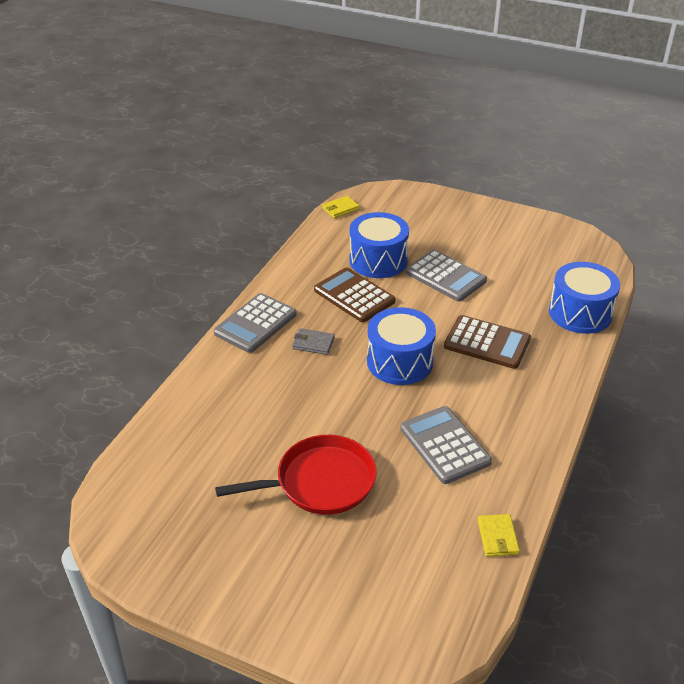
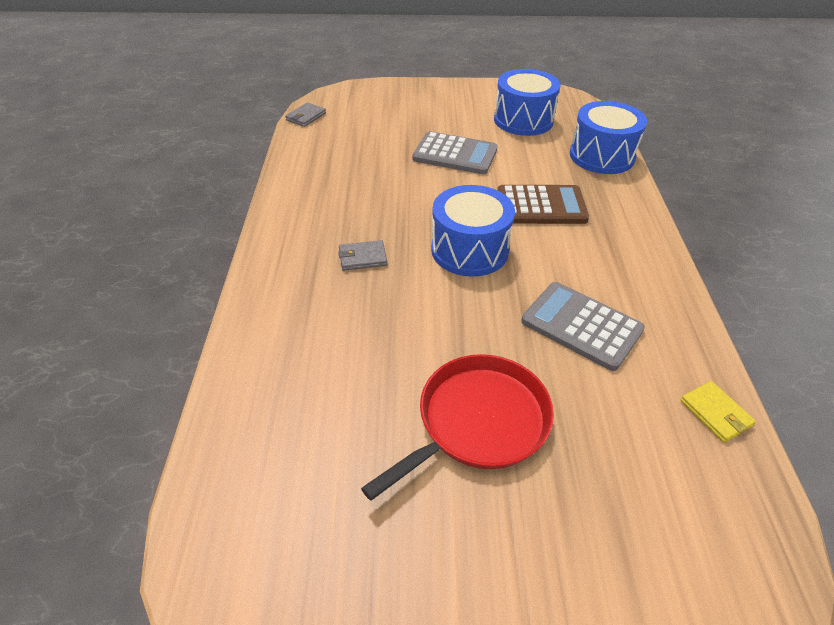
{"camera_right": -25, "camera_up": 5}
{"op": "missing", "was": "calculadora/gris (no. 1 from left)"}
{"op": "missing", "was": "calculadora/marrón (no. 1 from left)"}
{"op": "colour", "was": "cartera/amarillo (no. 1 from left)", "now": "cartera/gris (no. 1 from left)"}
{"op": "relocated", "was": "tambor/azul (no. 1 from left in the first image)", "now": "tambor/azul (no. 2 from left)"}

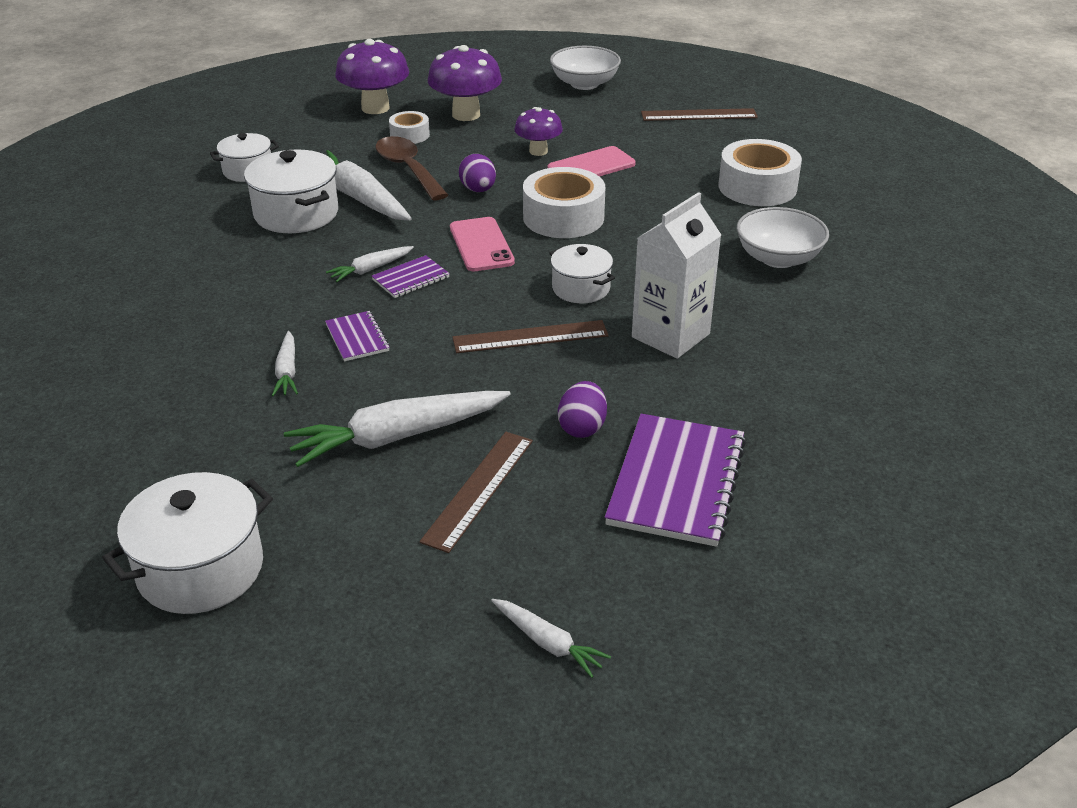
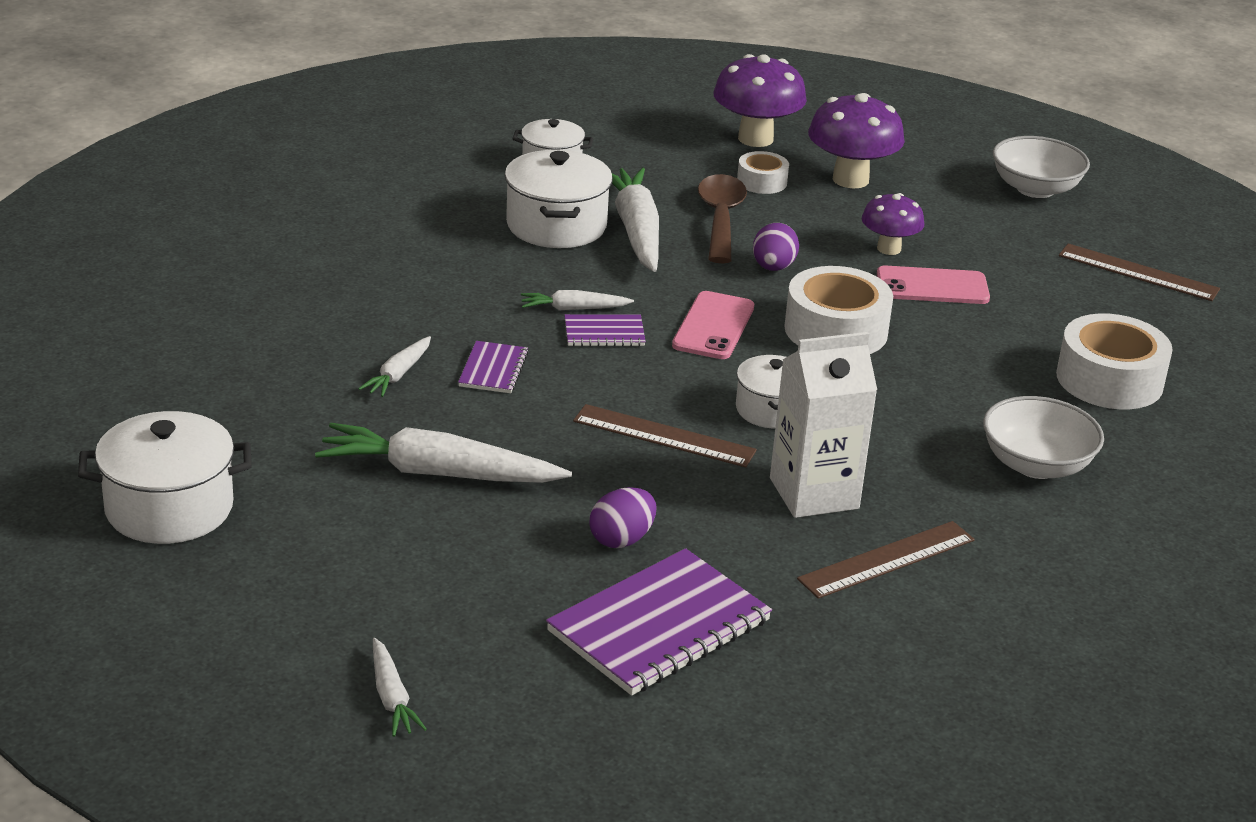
{"camera_right": 30, "camera_up": -5}
{"op": "relocated", "was": "regla/marrón (no. 1 from left in the first image)", "now": "regla/marrón (no. 2 from left)"}

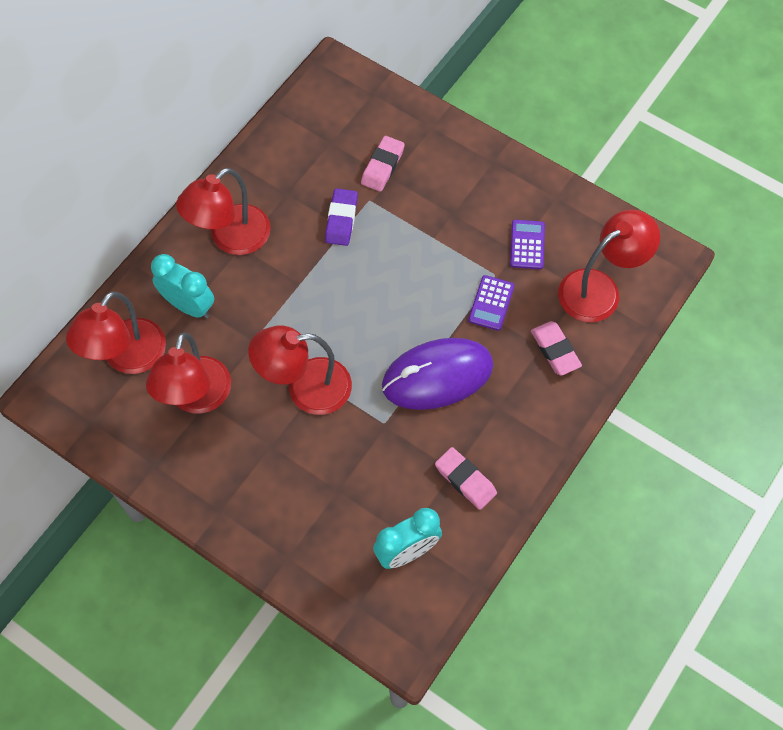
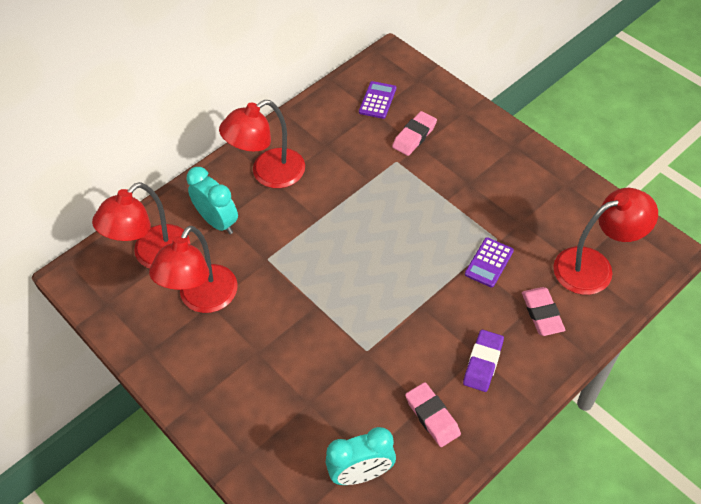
{"camera_right": 15, "camera_up": -10}
{"op": "missing", "was": "lámpara/rojo (no. 4 from left)"}
{"op": "relocated", "was": "goma de borrar/morado"}
{"op": "missing", "was": "ratón/morado"}
{"op": "relocated", "was": "calculadora/morado (no. 2 from left in the first image)", "now": "calculadora/morado (no. 1 from left)"}

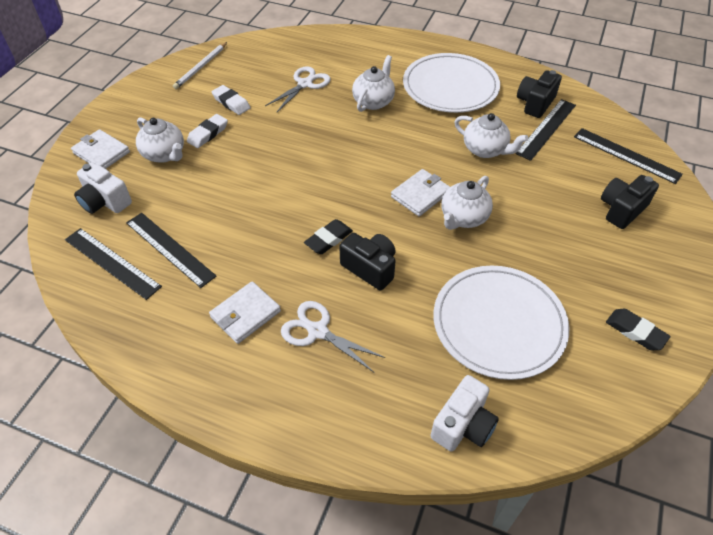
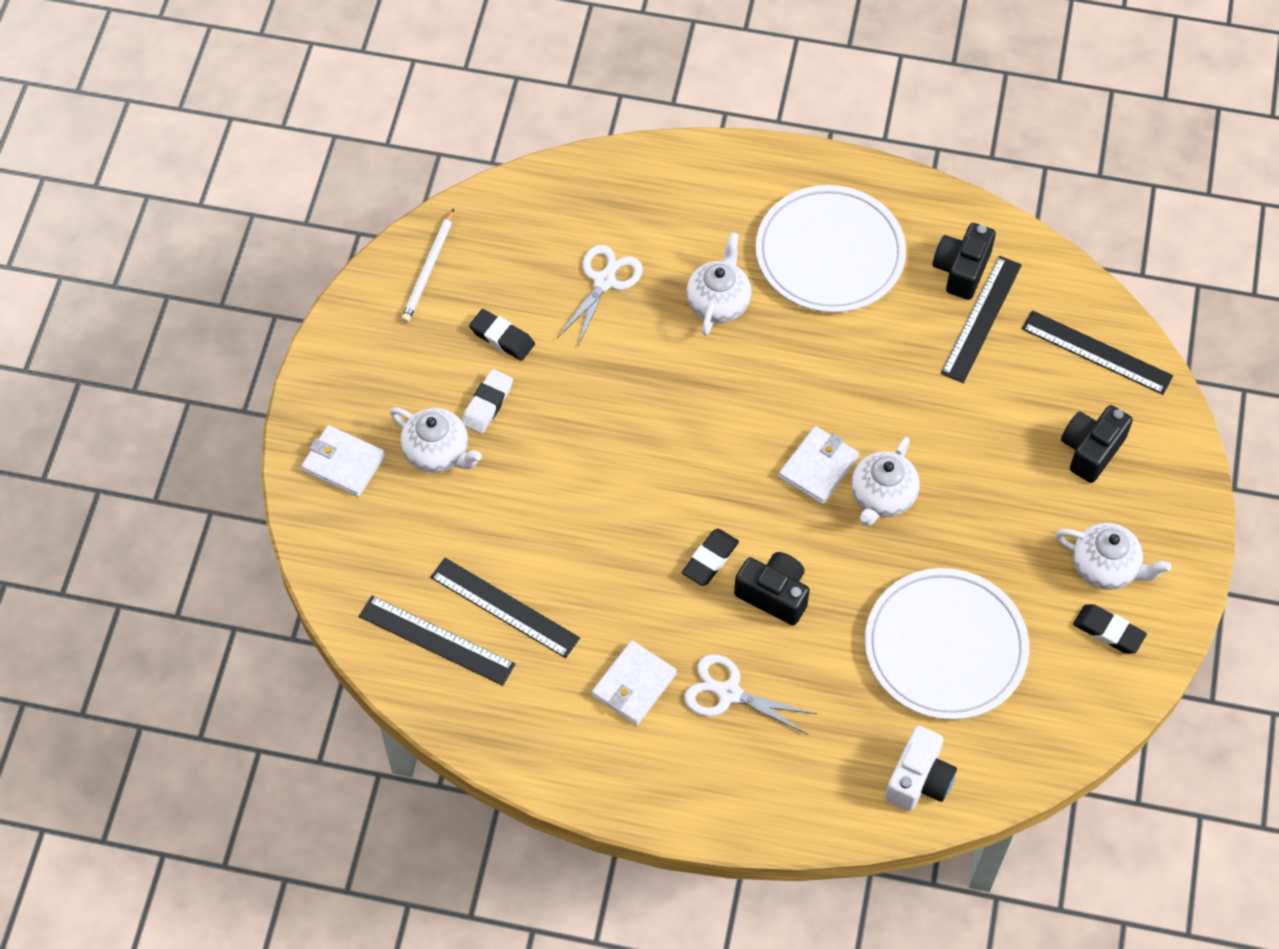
{"camera_right": -10, "camera_up": 10}
{"op": "missing", "was": "cámara/blanco (no. 1 from left)"}
{"op": "colour", "was": "goma de borrar/blanco (no. 2 from left)", "now": "goma de borrar/negro (no. 1 from left)"}
{"op": "relocated", "was": "tetera/blanco (no. 4 from left)"}

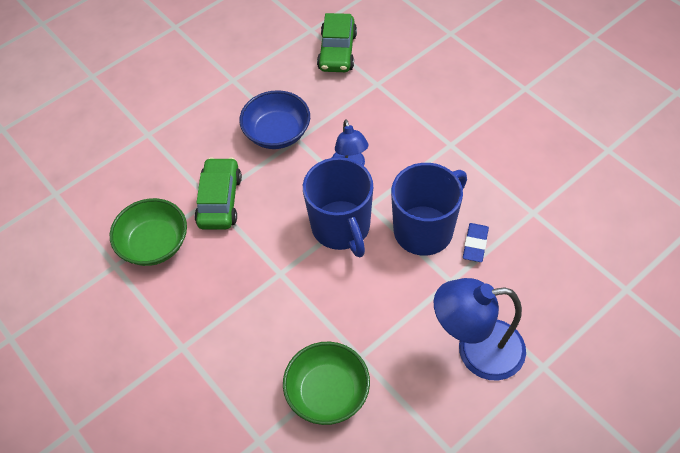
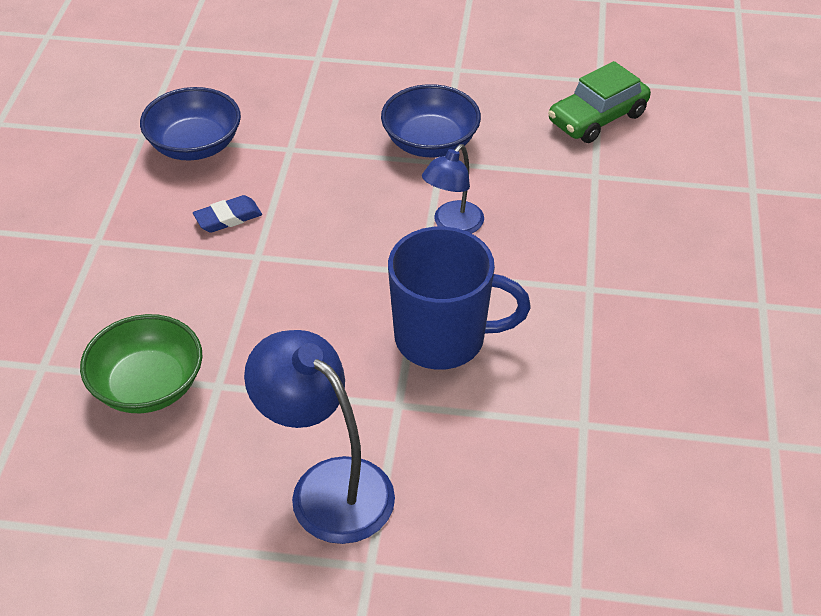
{"camera_right": 45, "camera_up": -10}
{"op": "colour", "was": "cuenco/verde (no. 1 from left)", "now": "cuenco/azul (no. 1 from left)"}
{"op": "missing", "was": "coche/verde (no. 1 from left)"}
{"op": "missing", "was": "taza/azul (no. 1 from left)"}
{"op": "relocated", "was": "goma de borrar/azul"}

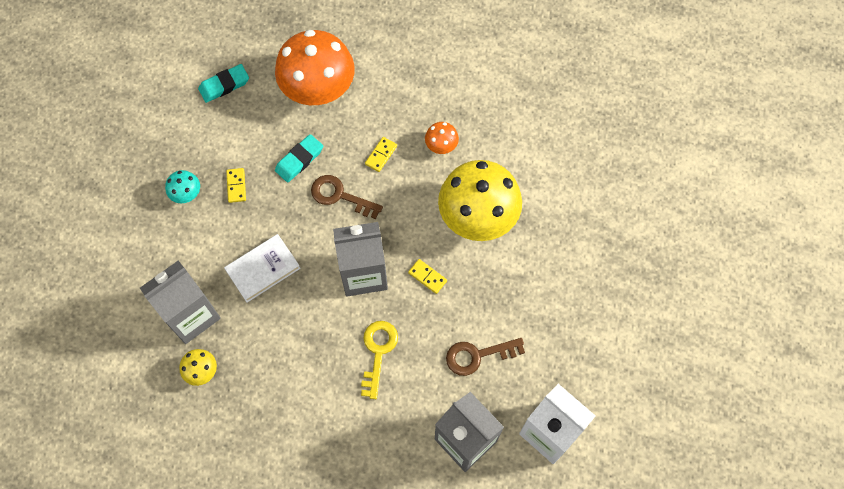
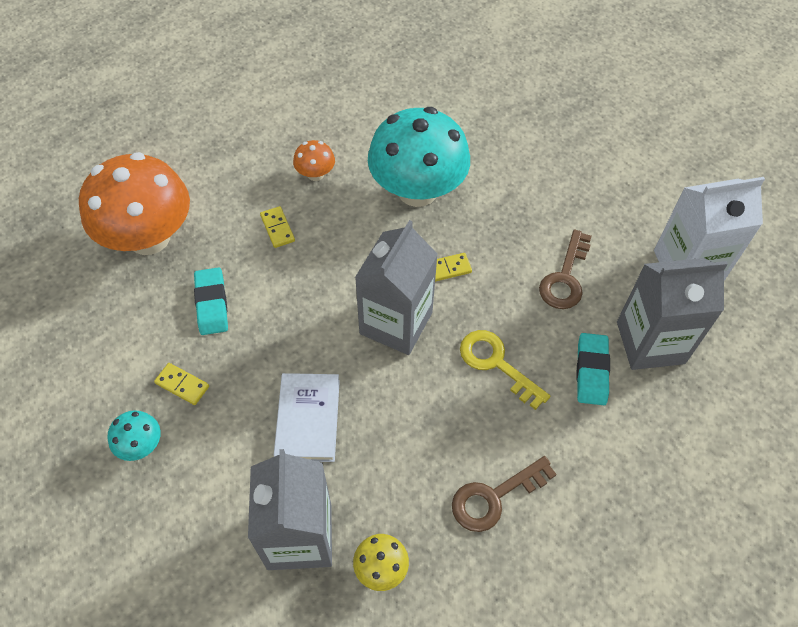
{"camera_right": -55, "camera_up": -10}
{"op": "relocated", "was": "goma de borrar/turquesa (no. 1 from left in the first image)", "now": "goma de borrar/turquesa (no. 2 from left)"}
{"op": "relocated", "was": "llave/marrón (no. 1 from left)"}
{"op": "colour", "was": "seta/amarillo (no. 2 from left)", "now": "seta/turquesa (no. 2 from left)"}

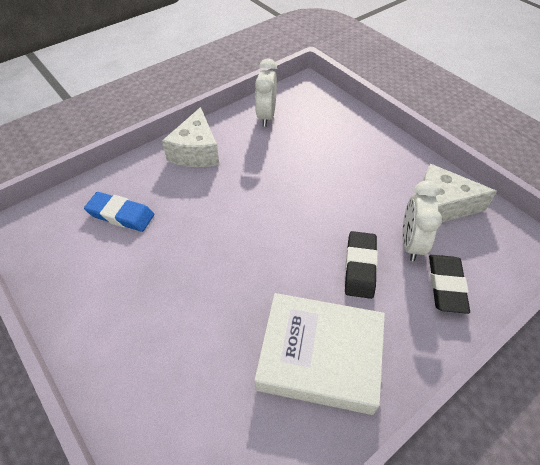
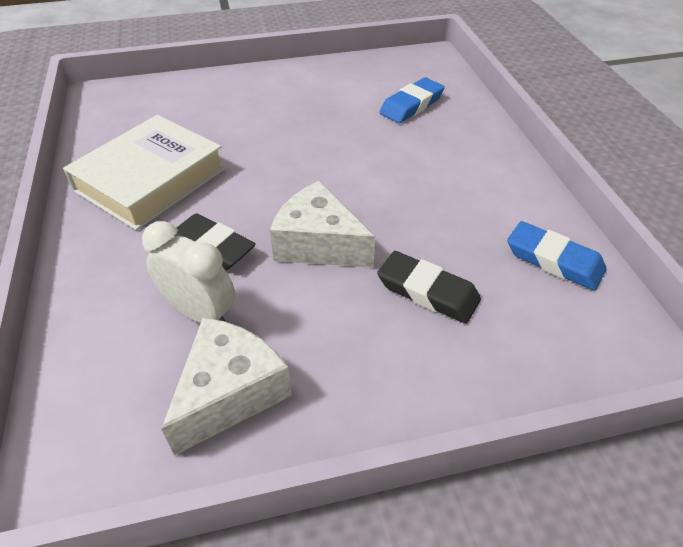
{"camera_right": 115, "camera_up": -5}
{"op": "relocated", "was": "queso/blanco (no. 1 from left in the first image)", "now": "queso/blanco (no. 2 from left)"}
{"op": "exchanged", "was": "despertador/blanco (no. 1 from left)", "now": "goma de borrar/azul (no. 2 from left)"}
{"op": "relocated", "was": "goma de borrar/negro (no. 2 from left)"}

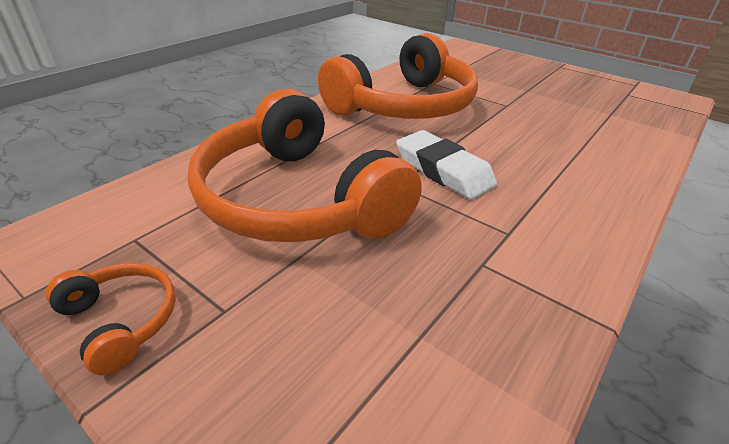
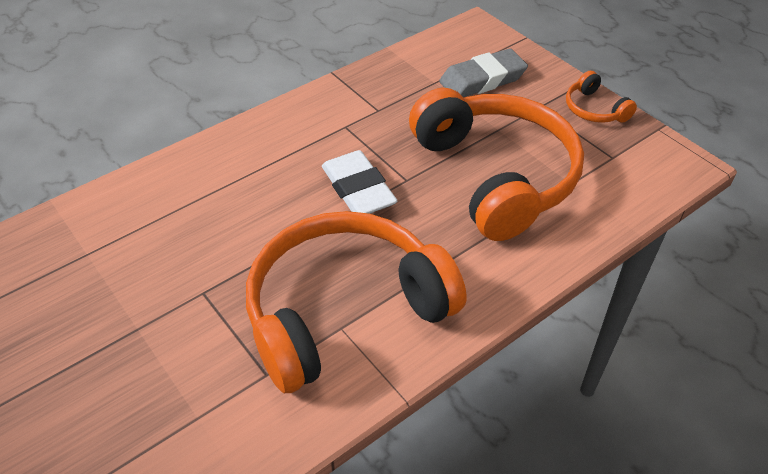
{"camera_right": -165, "camera_up": 10}
{"op": "appeared", "now": "goma de borrar/gris"}

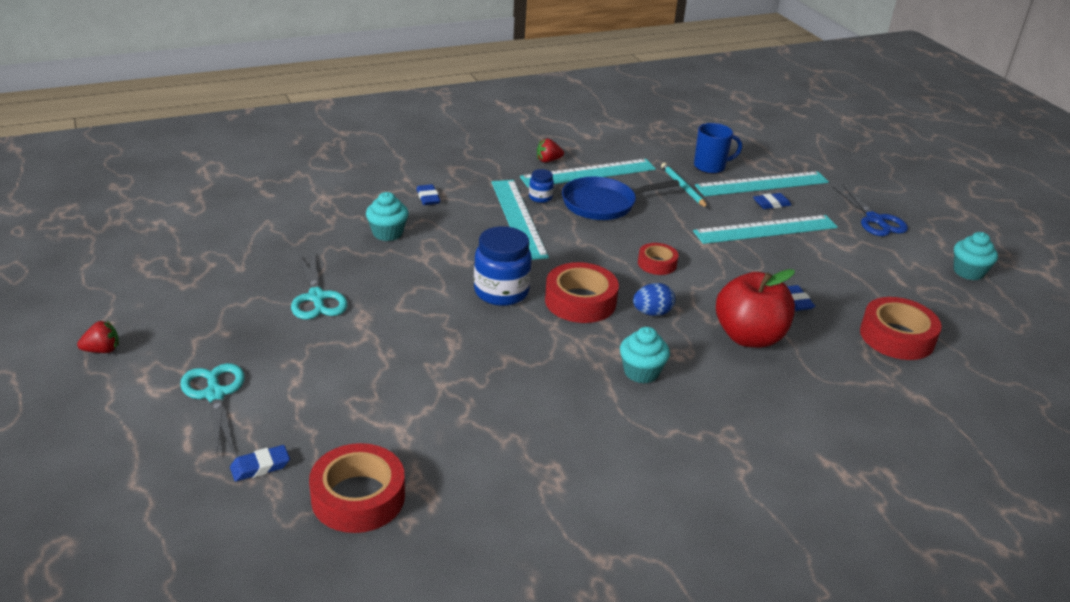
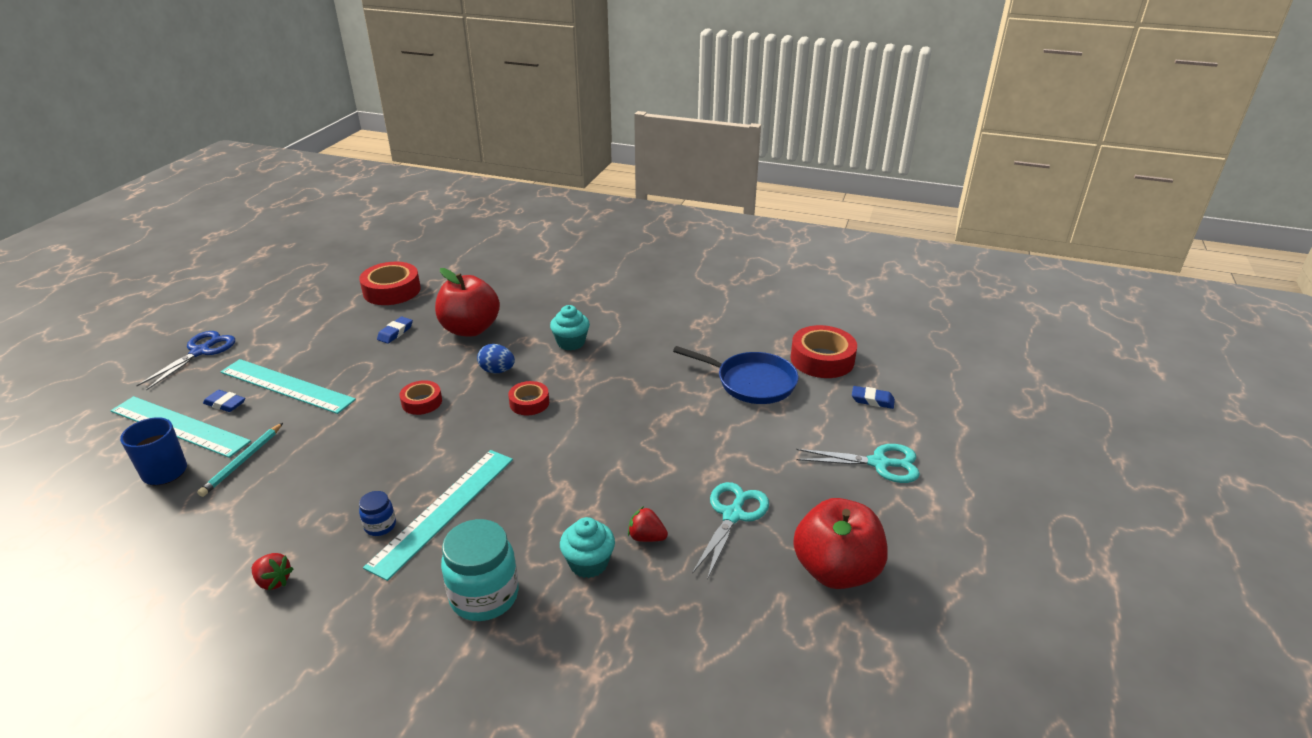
{"camera_right": -135, "camera_up": 0}
{"op": "relocated", "was": "fresa/rojo (no. 1 from left in the first image)", "now": "fresa/rojo (no. 2 from left)"}
{"op": "spun", "was": "tijeras/turquesa (no. 1 from left in the first image)", "clockwise": -105}
{"op": "exchanged", "was": "goma de borrar/azul (no. 2 from left)", "now": "tarro/turquesa"}
{"op": "missing", "was": "tarro/azul (no. 1 from left)"}
{"op": "missing", "was": "regla/turquesa (no. 2 from left)"}
{"op": "size", "was": "cinta adhesiva/rojo (no. 2 from left in the first image)", "ratio": 0.58}
{"op": "relocated", "was": "sartén/azul"}
{"op": "missing", "was": "magdalena/turquesa (no. 3 from left)"}
{"op": "appeared", "now": "manzana/rojo (no. 2 from left)"}

